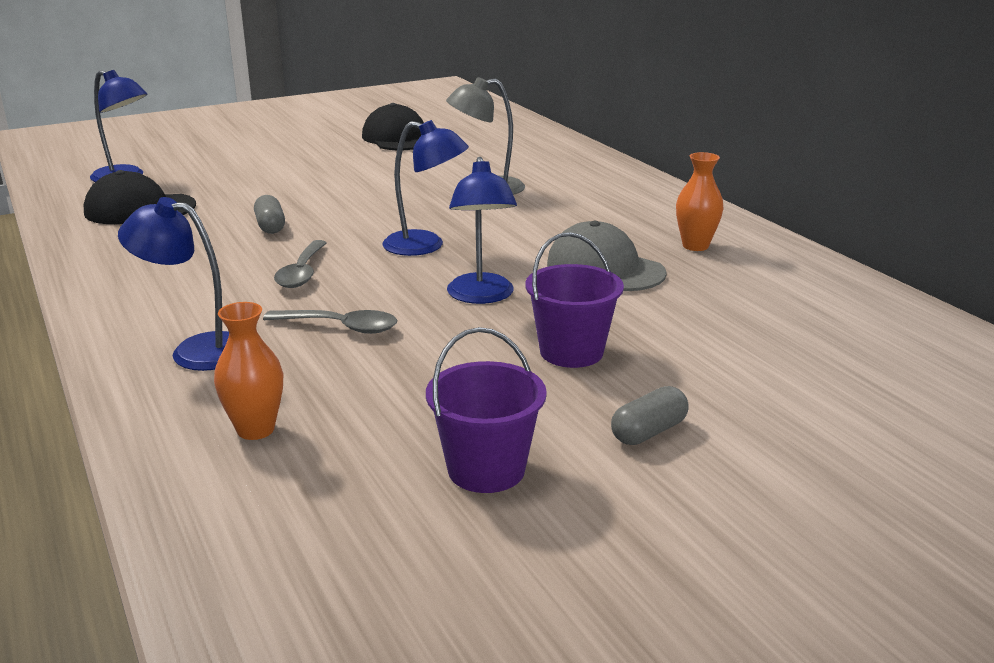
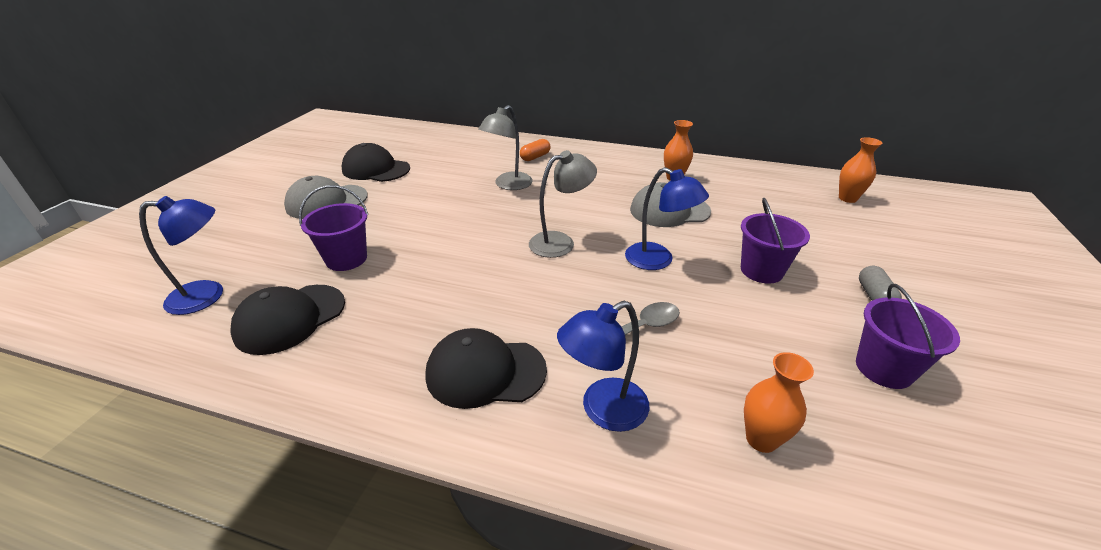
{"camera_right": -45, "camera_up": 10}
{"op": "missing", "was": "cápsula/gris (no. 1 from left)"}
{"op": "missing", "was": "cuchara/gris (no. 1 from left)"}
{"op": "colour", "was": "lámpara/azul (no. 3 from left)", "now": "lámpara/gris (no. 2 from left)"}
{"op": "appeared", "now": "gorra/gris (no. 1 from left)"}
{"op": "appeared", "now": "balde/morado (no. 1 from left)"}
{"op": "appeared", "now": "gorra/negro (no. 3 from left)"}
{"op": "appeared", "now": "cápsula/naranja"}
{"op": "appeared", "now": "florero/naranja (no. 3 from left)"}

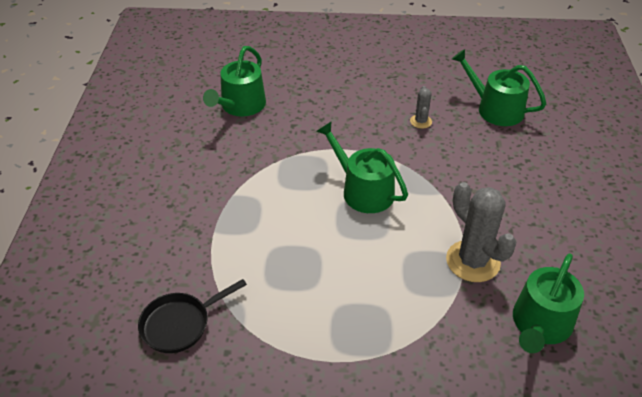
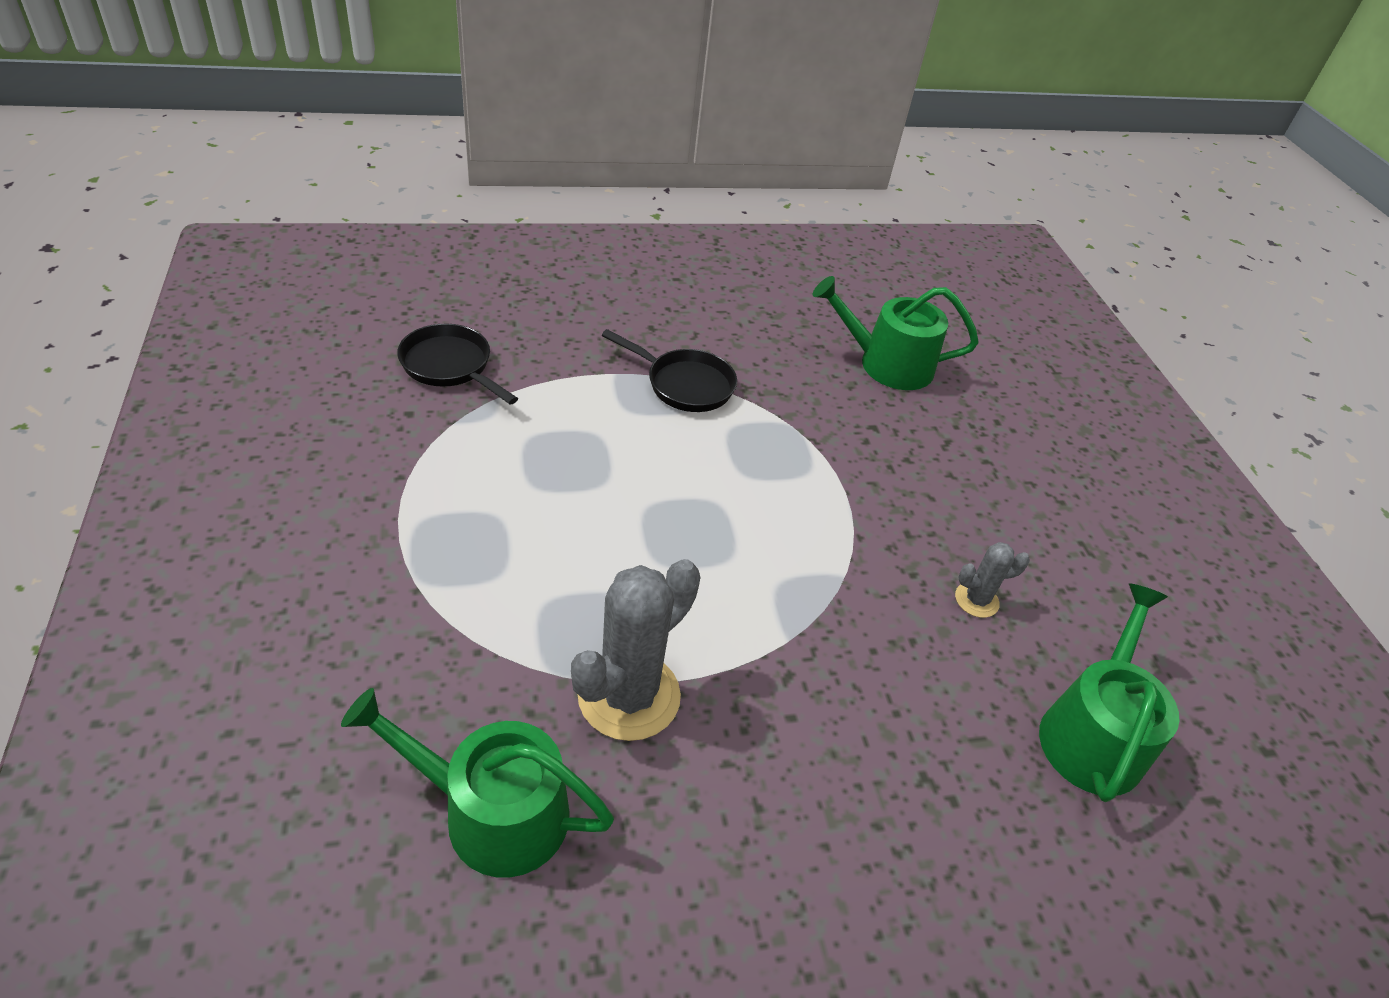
{"camera_right": 70, "camera_up": 0}
{"op": "missing", "was": "regadera/verde (no. 2 from left)"}
{"op": "appeared", "now": "sartén/negro (no. 2 from left)"}

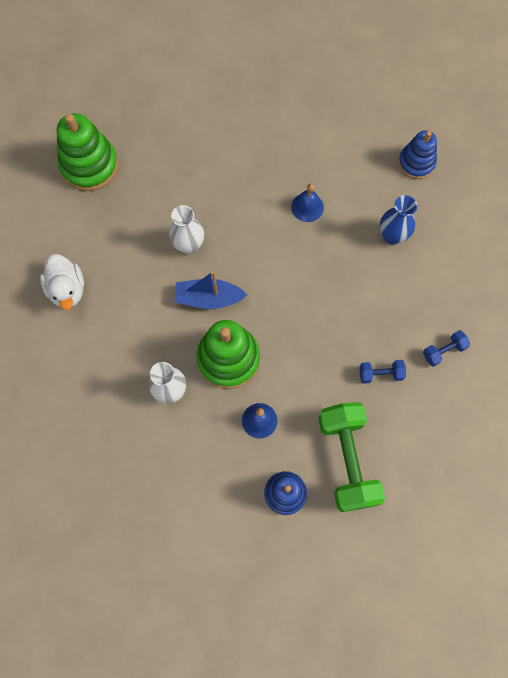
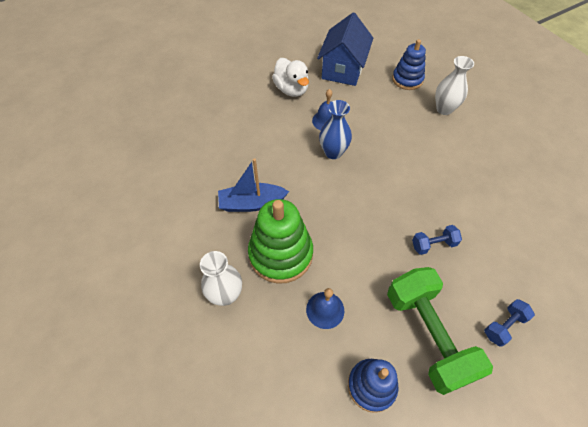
{"camera_right": -10, "camera_up": -15}
{"op": "relocated", "was": "pato/blanco"}
{"op": "missing", "was": "juguete apilable/verde (no. 1 from left)"}
{"op": "relocated", "was": "florero/blanco (no. 2 from left)"}
{"op": "relocated", "was": "florero/azul"}
{"op": "relocated", "was": "mancuerna/azul (no. 2 from left)"}
{"op": "appeared", "now": "casa/azul"}

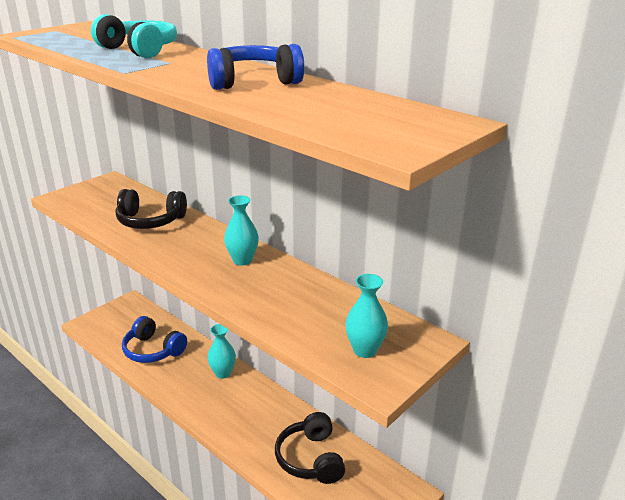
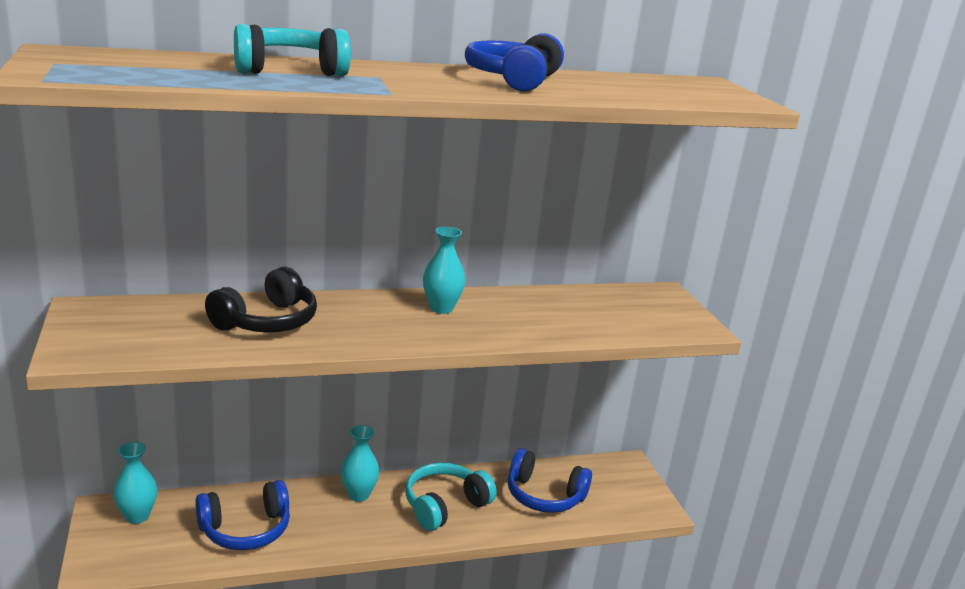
{"camera_right": -60, "camera_up": -5}
{"op": "colour", "was": "auriculares/negro (no. 2 from left)", "now": "auriculares/azul (no. 3 from left)"}
{"op": "relocated", "was": "florero/turquesa (no. 3 from left in the first image)", "now": "florero/turquesa (no. 1 from left)"}
{"op": "appeared", "now": "auriculares/turquesa (no. 2 from left)"}

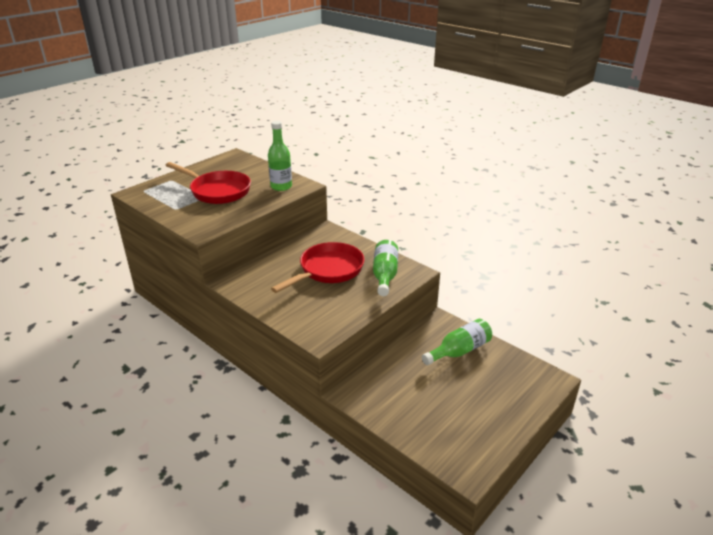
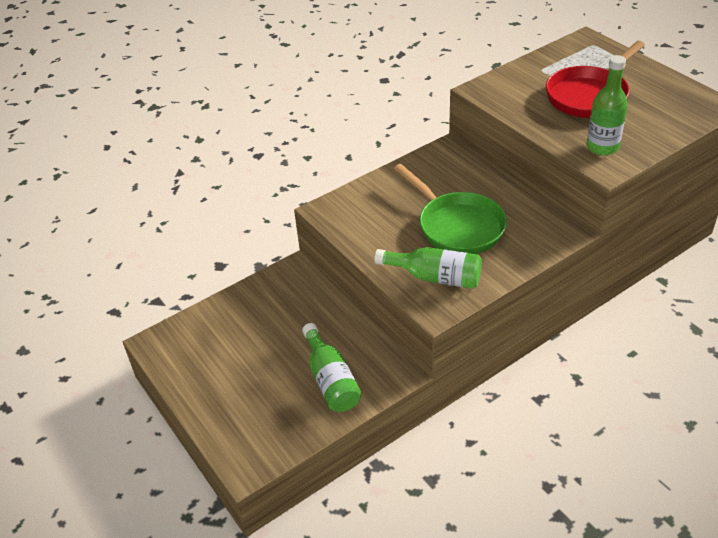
{"camera_right": 105, "camera_up": 10}
{"op": "colour", "was": "sartén/rojo (no. 2 from left)", "now": "sartén/verde"}

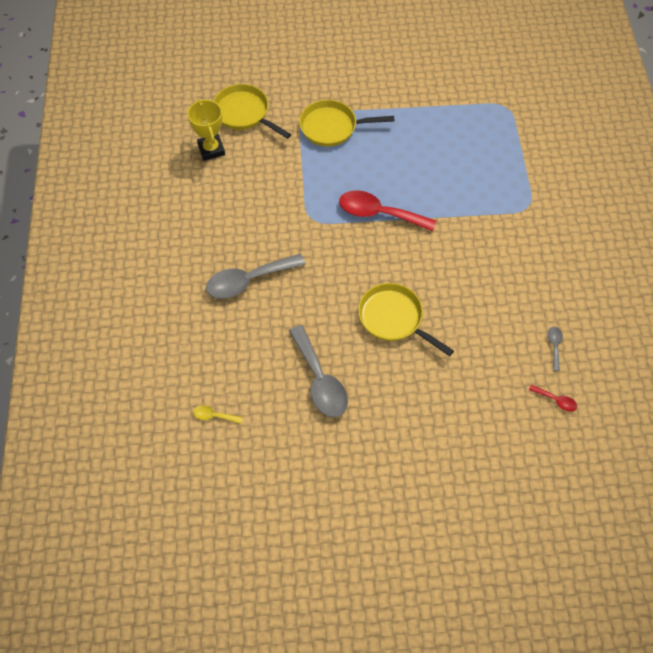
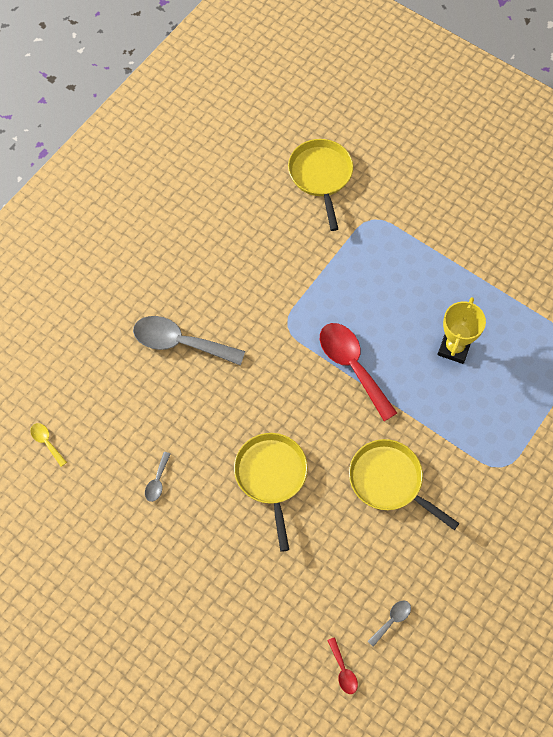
{"camera_right": 40, "camera_up": 5}
{"op": "relocated", "was": "trofeo/amarillo"}
{"op": "size", "was": "cuchara/gris (no. 2 from left in the first image)", "ratio": 0.45}
{"op": "relocated", "was": "sartén/amarillo (no. 2 from left in the first image)", "now": "sartén/amarillo (no. 3 from left)"}

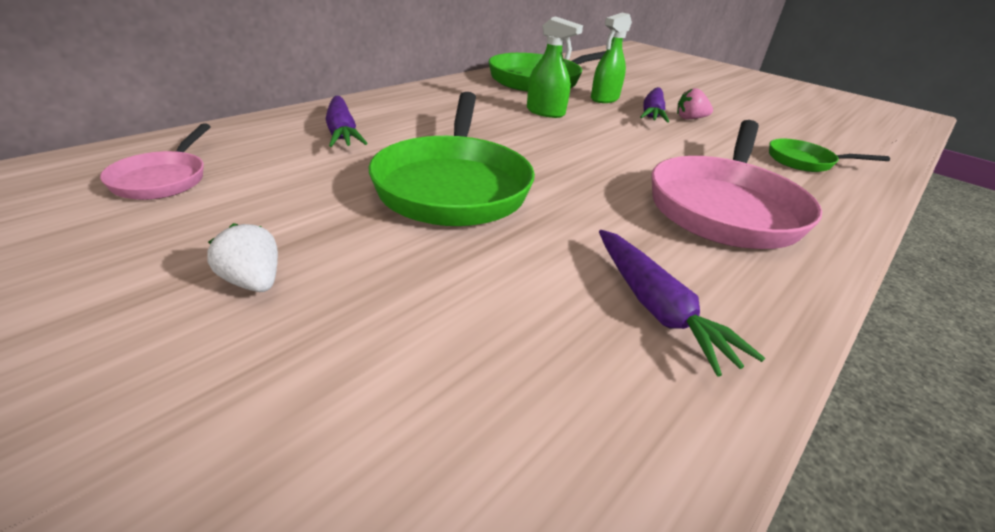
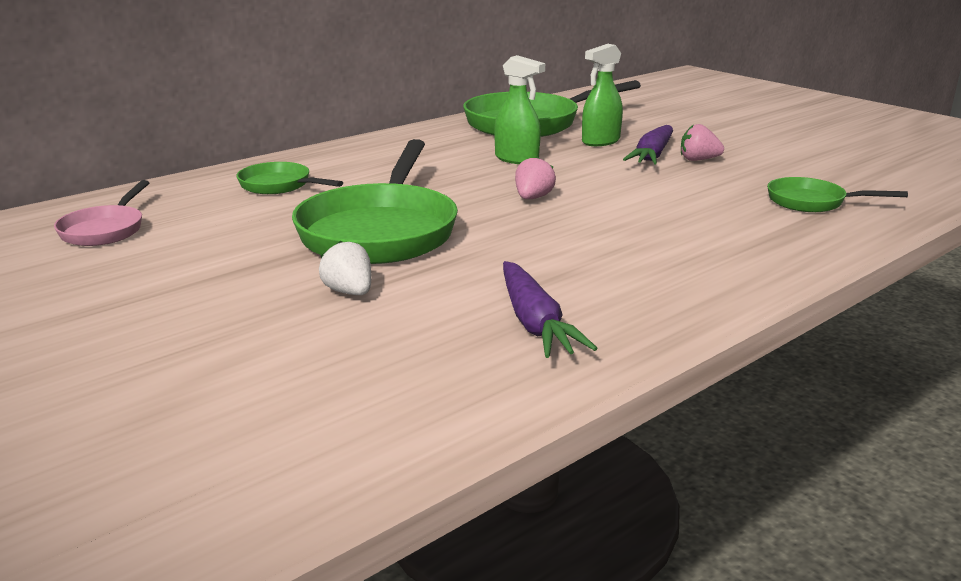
{"camera_right": 10, "camera_up": -10}
{"op": "relocated", "was": "fresa/blanco"}
{"op": "exchanged", "was": "zanahoria/morado (no. 1 from left)", "now": "sartén/verde (no. 1 from left)"}
{"op": "missing", "was": "sartén/rosa (no. 2 from left)"}
{"op": "appeared", "now": "fresa/rosa (no. 1 from left)"}

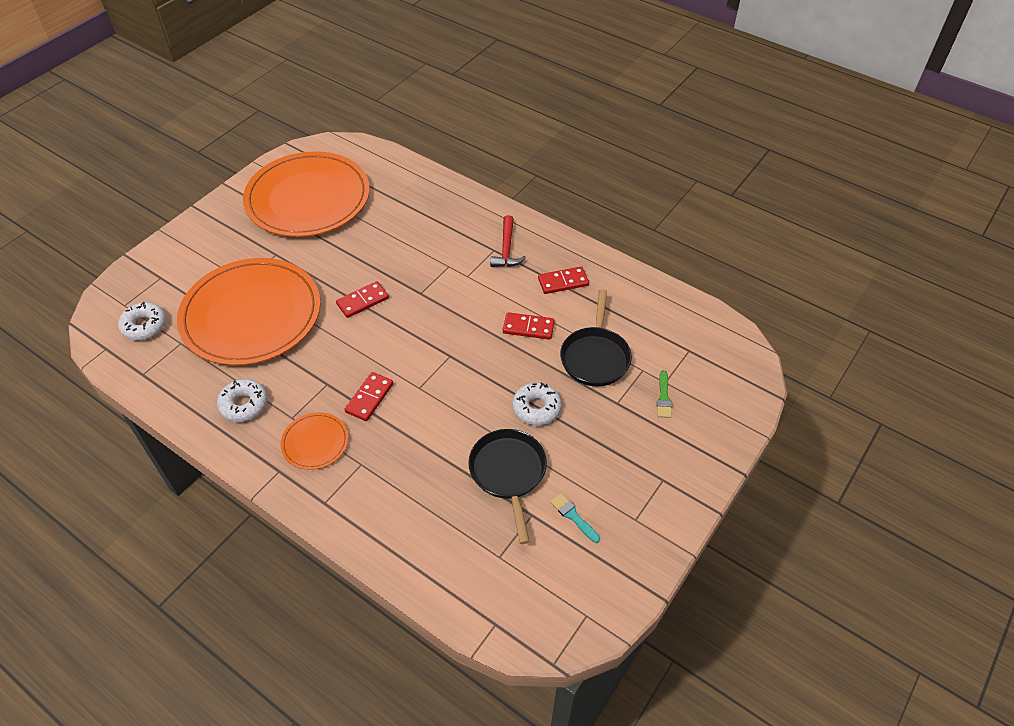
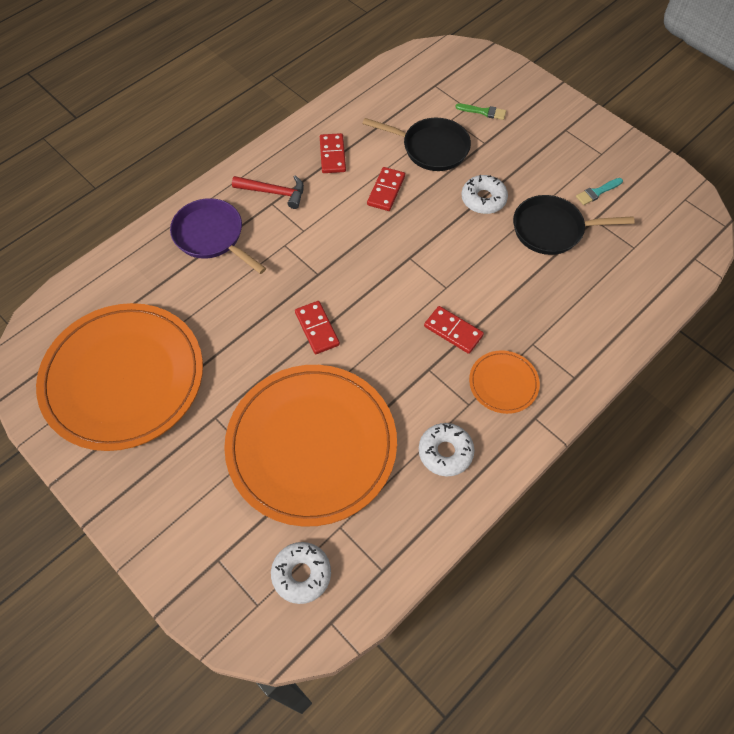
{"camera_right": -80, "camera_up": 10}
{"op": "appeared", "now": "sartén/morado"}

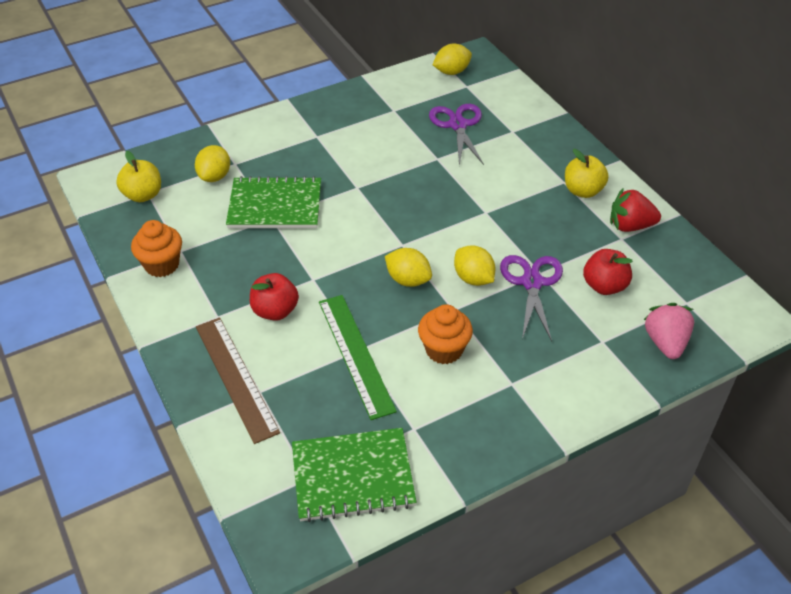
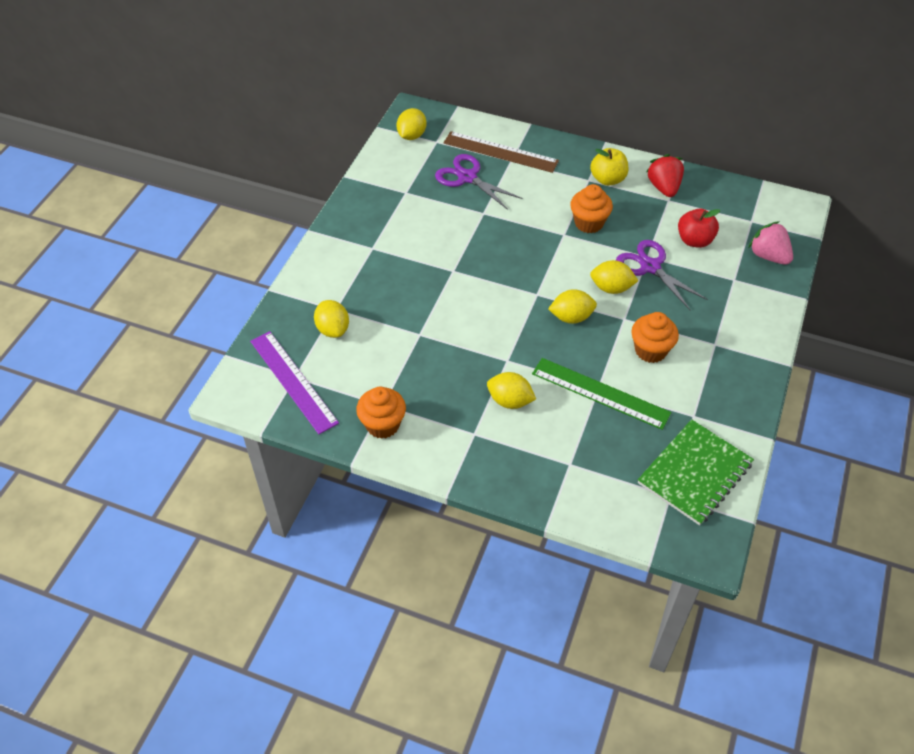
{"camera_right": -40, "camera_up": 5}
{"op": "exchanged", "was": "manzana/amarillo (no. 1 from left)", "now": "regla/morado"}
{"op": "relocated", "was": "regla/marrón"}
{"op": "missing", "was": "cuaderno/verde (no. 1 from left)"}
{"op": "exchanged", "was": "manzana/rojo (no. 1 from left)", "now": "limón/amarillo (no. 3 from left)"}
{"op": "spun", "was": "fresa/rojo", "clockwise": 120}
{"op": "appeared", "now": "magdalena/naranja (no. 2 from left)"}

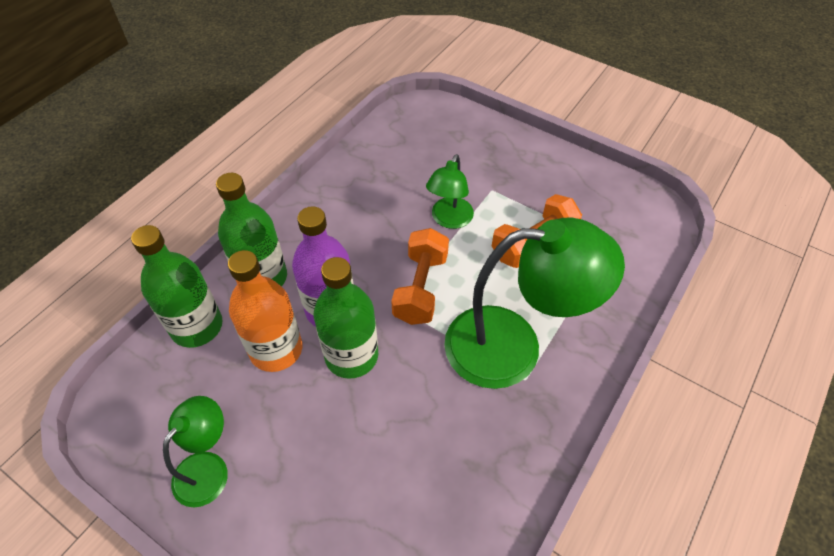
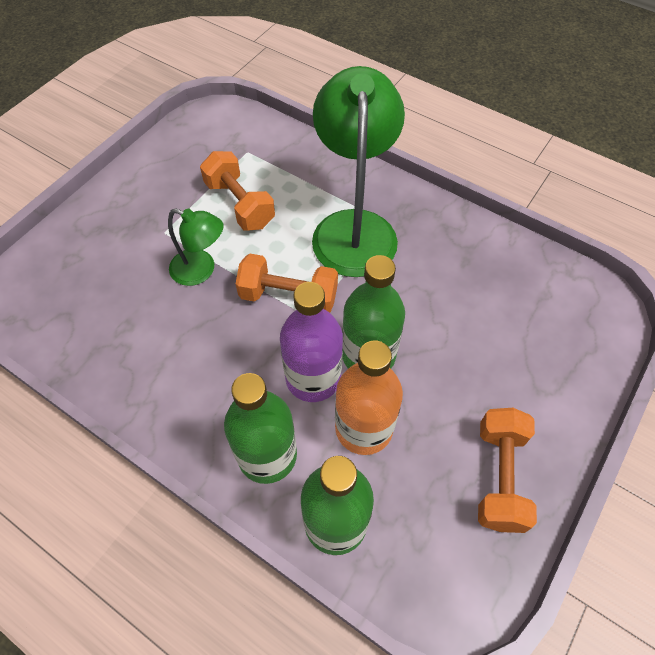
{"camera_right": -90, "camera_up": 5}
{"op": "exchanged", "was": "lámpara/verde (no. 1 from left)", "now": "mancuerna/naranja (no. 3 from left)"}

